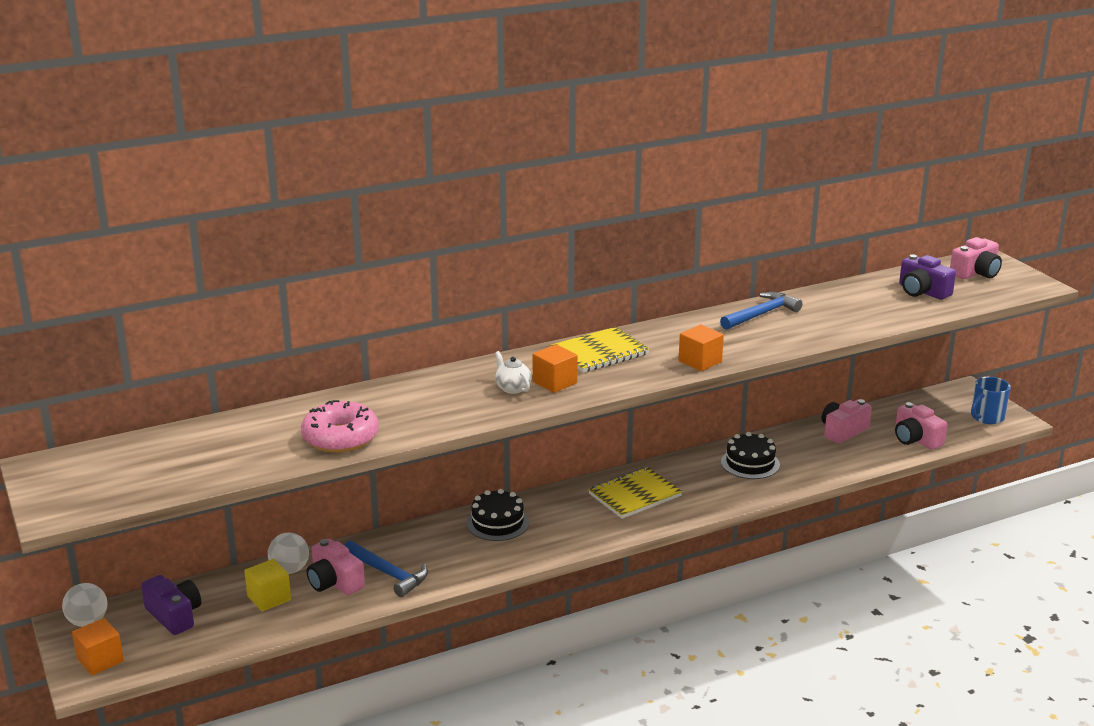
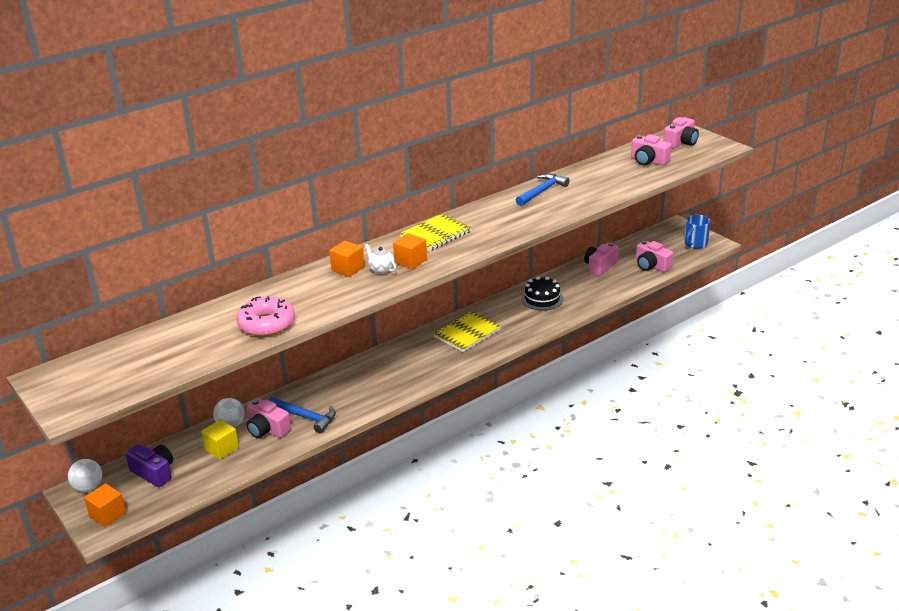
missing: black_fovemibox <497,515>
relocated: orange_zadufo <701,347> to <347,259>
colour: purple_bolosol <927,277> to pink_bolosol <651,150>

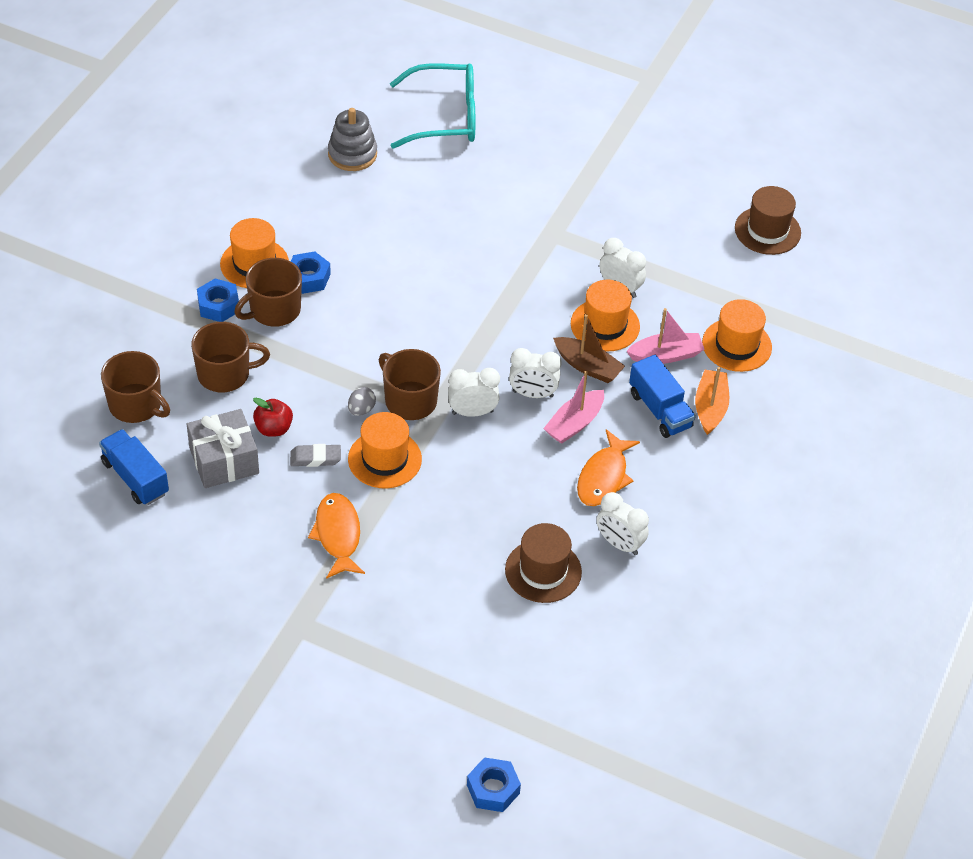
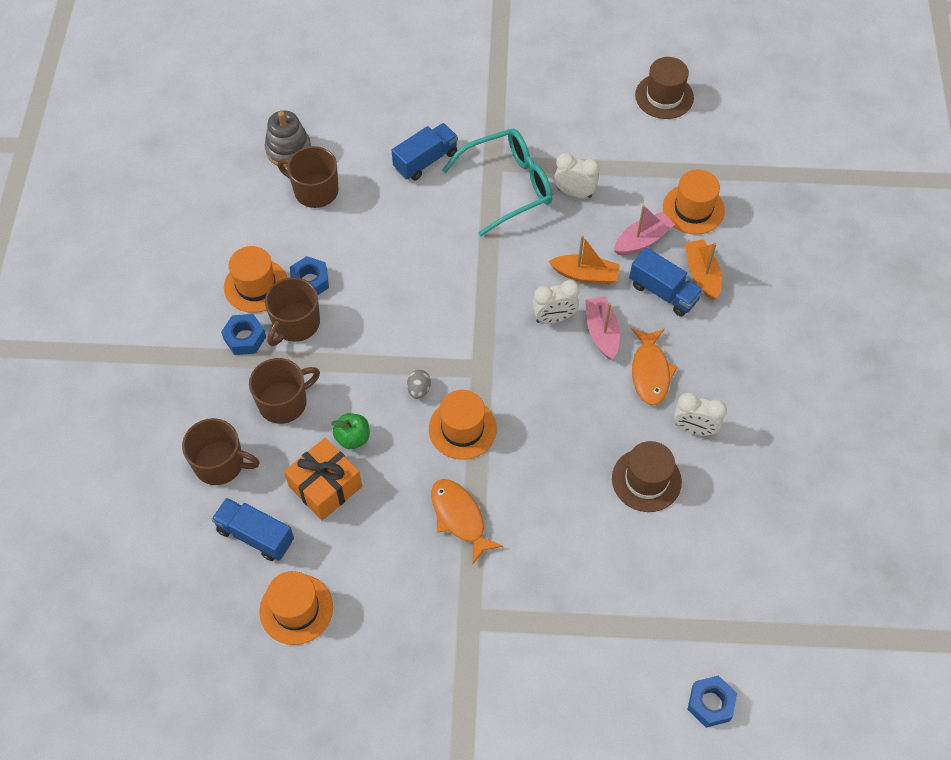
missing: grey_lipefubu <315,455>; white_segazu <474,392>
appeared: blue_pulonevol <425,152>
relocated: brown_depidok <410,384> to <308,177>; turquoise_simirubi <432,106> to <497,183>; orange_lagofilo <605,315> to <296,608>
colour: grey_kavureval <223,448> to orange_kavureval <323,479>; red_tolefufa <273,417> to green_tolefufa <350,431>; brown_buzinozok <589,348> to orange_buzinozok <584,260>
spun: pink_buzinozok <573,407> = <602,328> 150 degrees clockwise

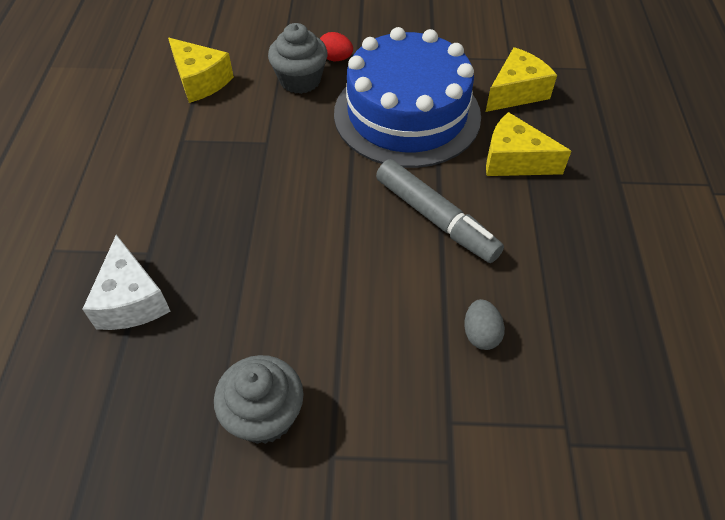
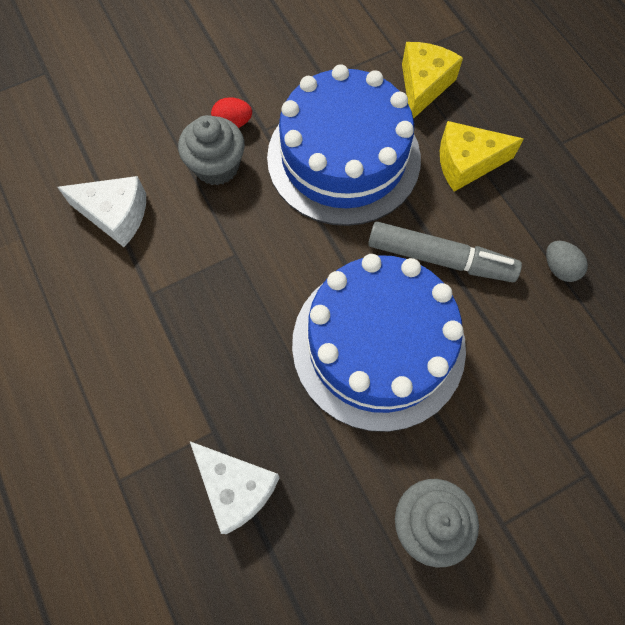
appeared: blue_fovemibox <379,343>
relocated: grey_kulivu <484,324> to <567,261>
colour: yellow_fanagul <201,70> to white_fanagul <101,211>

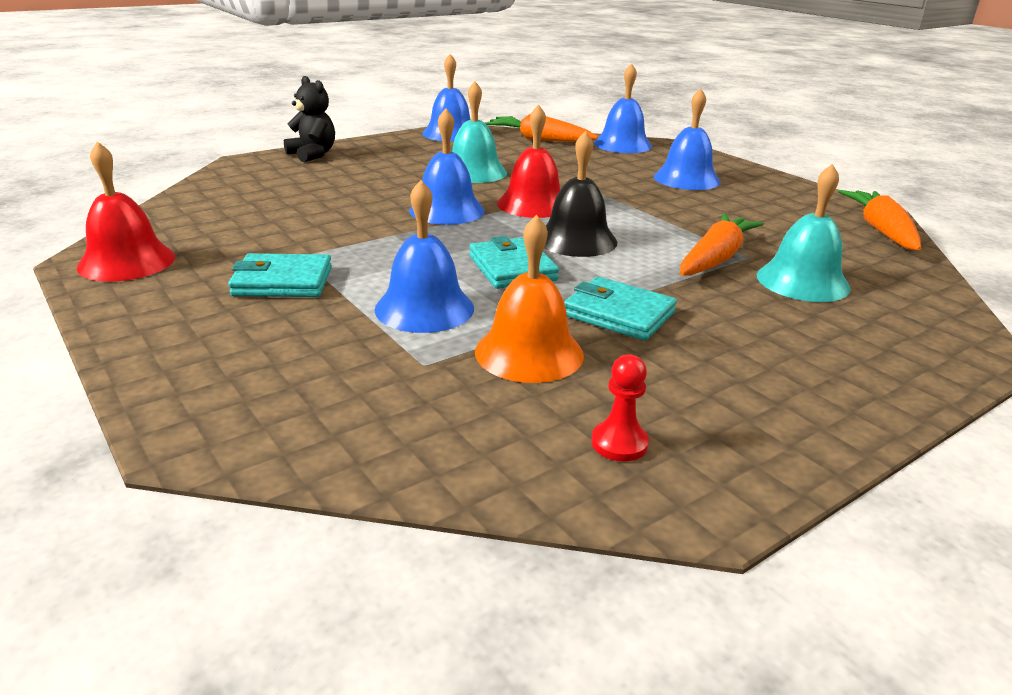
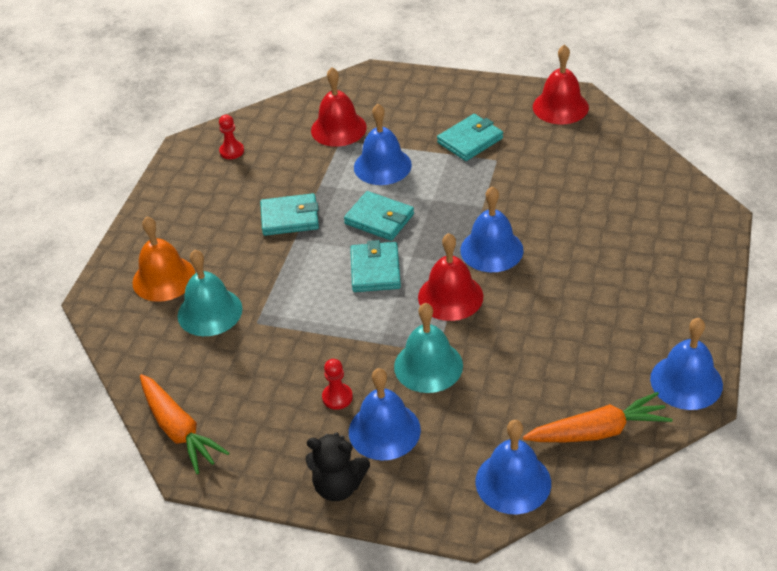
missing: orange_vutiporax <722,244>
appeared: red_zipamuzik <339,107>; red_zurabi <337,384>
relocated: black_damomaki <309,119> to <338,466>; turquoise_zipamuzik <479,132> to <428,348>; orange_zipamuzik <529,299> to <163,259>
exchanged: black_zipamuzik <580,194> to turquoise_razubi <375,266>

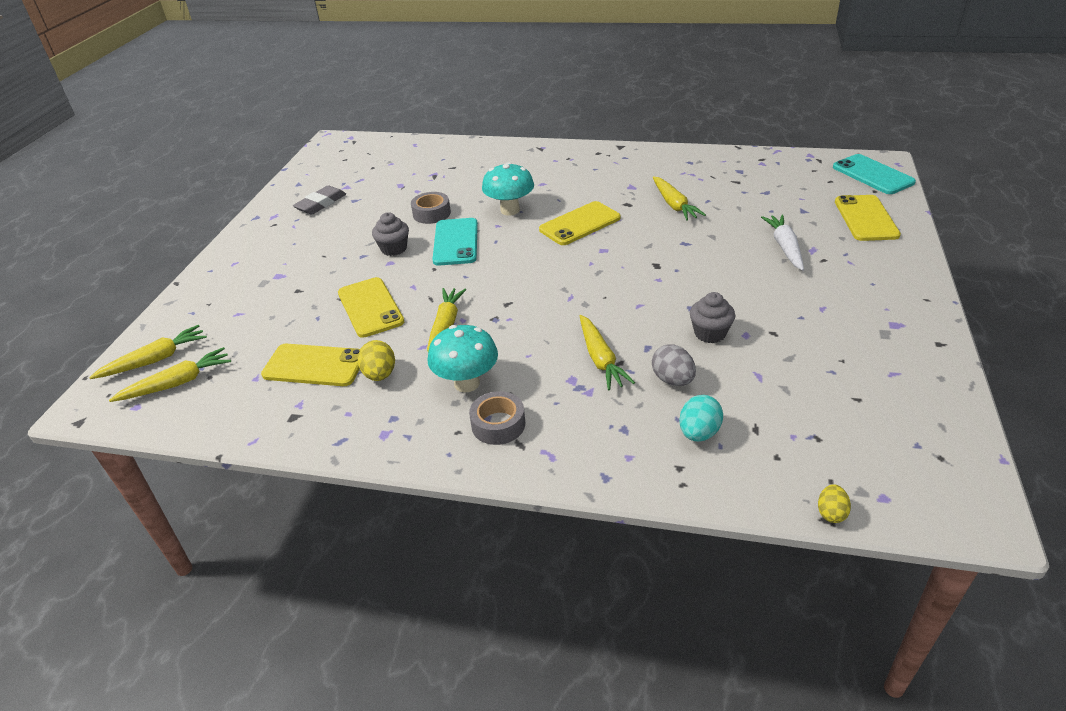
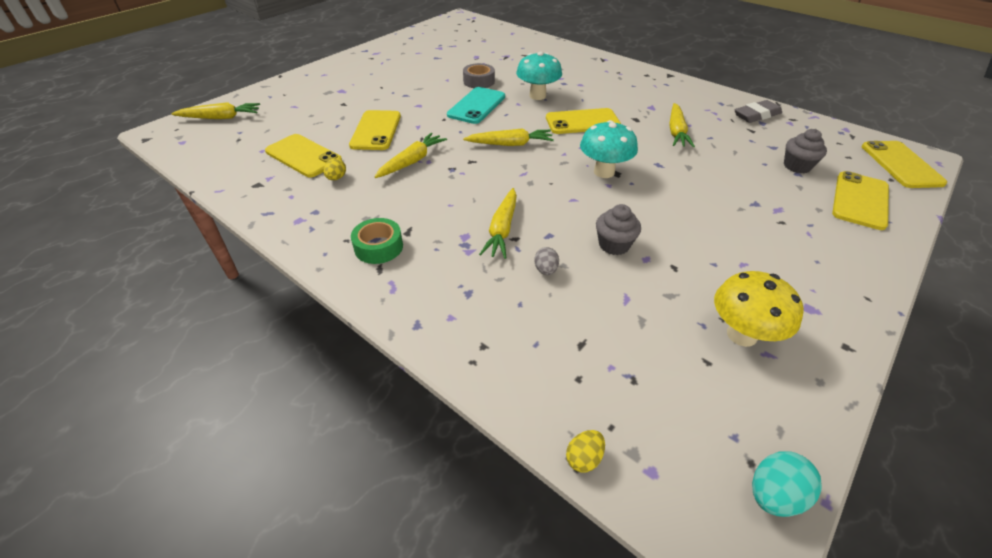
missing: white_vutiporax <782,242>
appeared: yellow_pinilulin <759,309>
relocated: yellow_vutiporax <170,374> to <508,137>; grey_lipefubu <319,200> to <758,111>; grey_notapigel <390,234> to <805,151>; turquoise_pinilulin <463,359> to <609,149>; turquoise_kulivu <701,418> to <787,484>
colour: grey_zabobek <497,418> to green_zabobek <377,241>; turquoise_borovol <874,174> to yellow_borovol <904,164>
size: yellow_kulivu <376,360> = <334,169> x0.66; grey_kulivu <674,365> = <546,261> x0.66

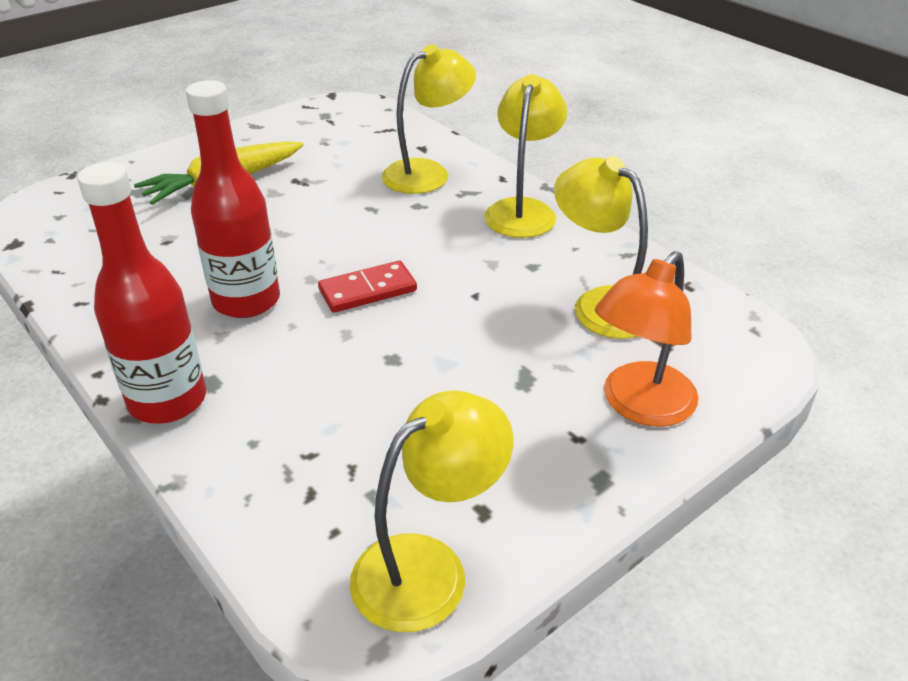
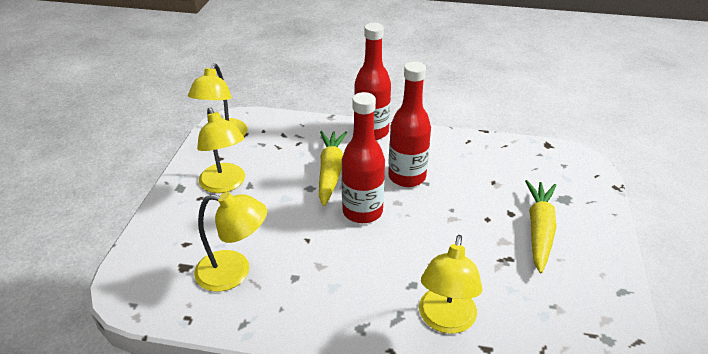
missing: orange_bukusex <646,338>
appeared: yellow_vutiporax <333,168>
relocated: yellow_bukusex <525,156> to <221,150>
exchanged: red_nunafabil <367,287> to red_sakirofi <363,157>

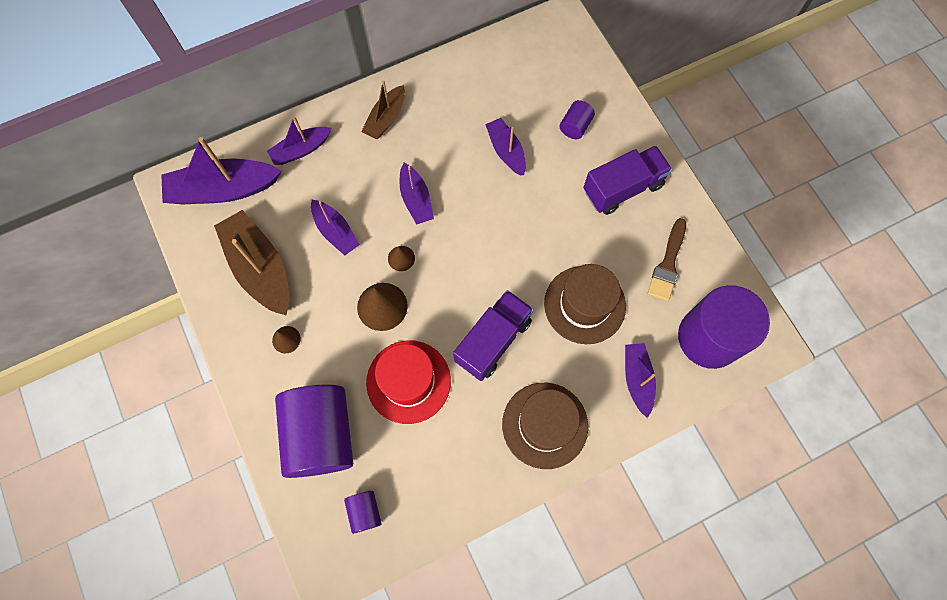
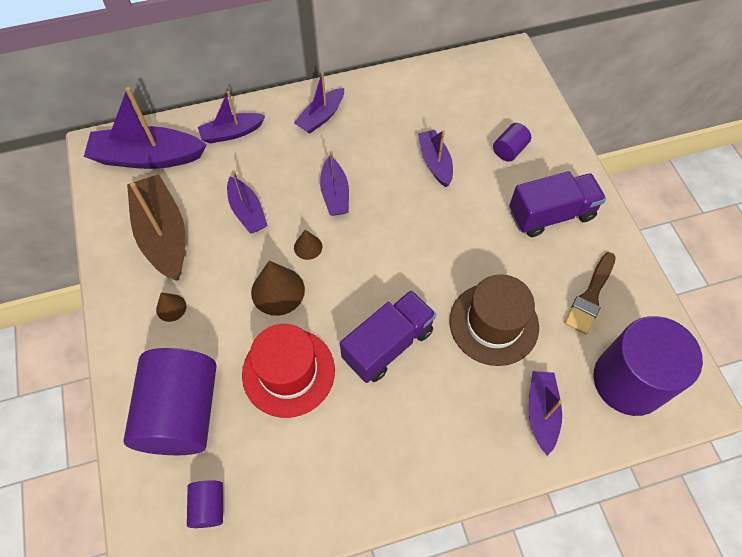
missing: brown_lagofilo <545,426>
colour: brown_buzinozok <383,109> to purple_buzinozok <319,103>

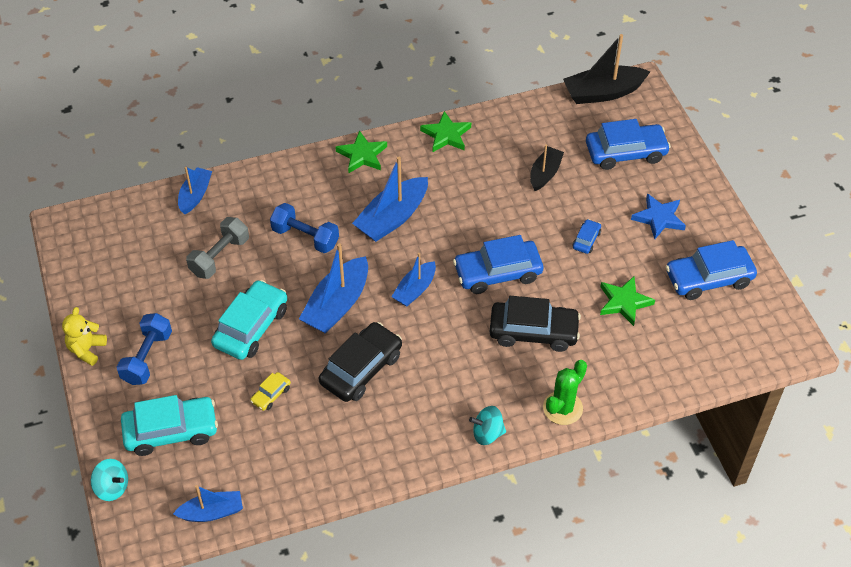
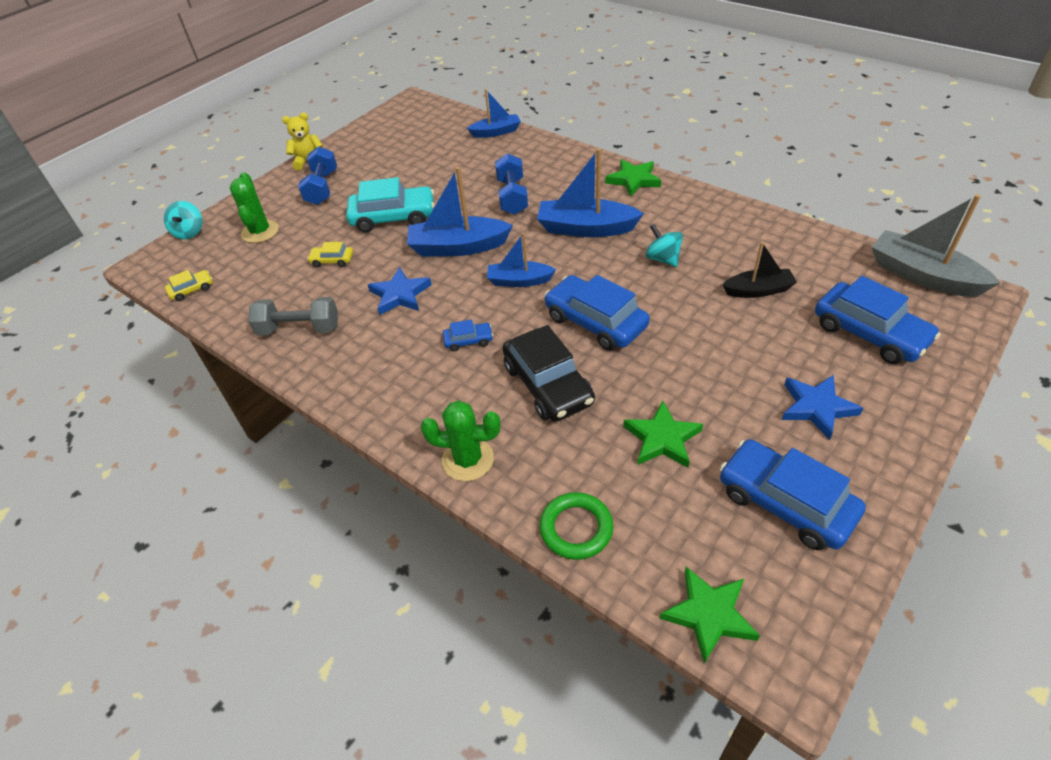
appeared: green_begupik <576,526>
relocated: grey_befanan <217,248> to <293,316>; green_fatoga <445,131> to <710,615>; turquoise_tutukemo <487,425> to <664,245>; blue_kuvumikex <586,236> to <468,336>
exchanged: turquoise_kuvumikex <169,425> to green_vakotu <254,207>; blue_buzinozok <208,503> to yellow_kuvumikex <189,285>; black_kuvumikex <360,362> to blue_fatoga <400,291>
colour: black_buzinozok <606,69> to grey_buzinozok <935,245>
spun: blue_befanan <144,349> = <317,175> 75 degrees counterclockwise

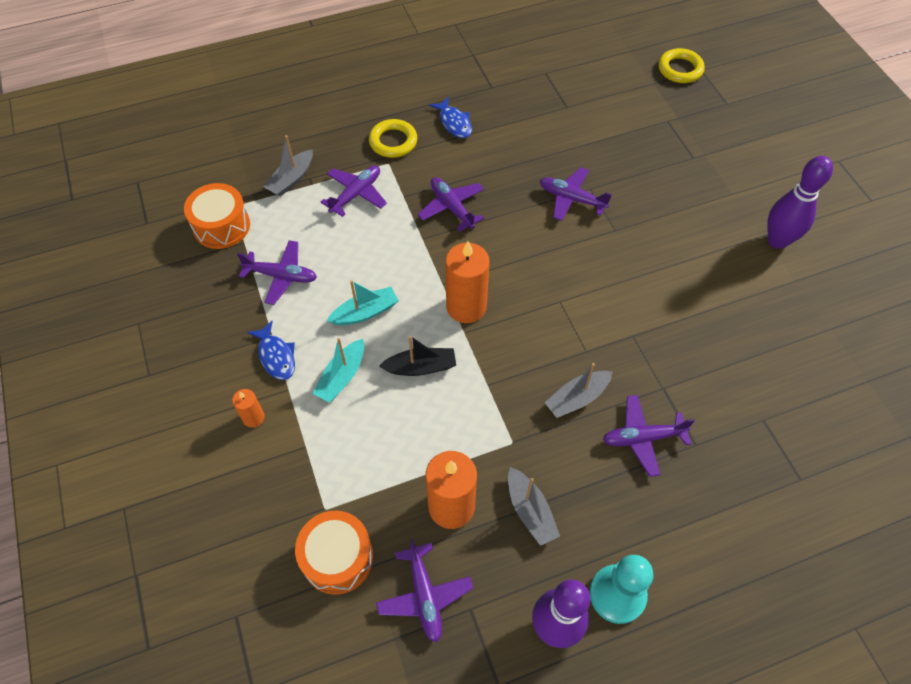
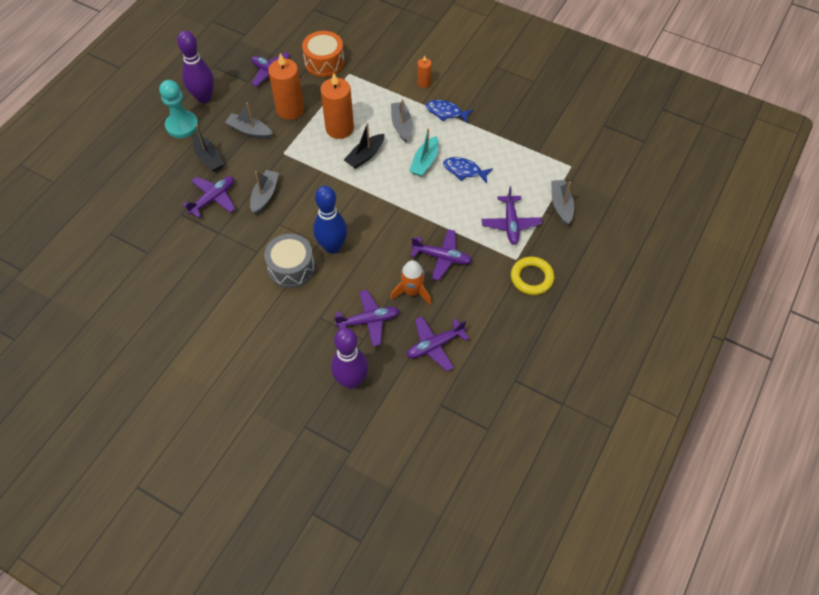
missing: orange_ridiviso <217,216>; yellow_begupik <681,65>
appeared: black_buzinozok <208,148>; grey_ridiviso <289,261>; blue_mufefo <330,220>; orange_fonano <410,282>
relocated: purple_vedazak <277,272> to <438,343>; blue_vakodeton <450,117> to <468,170>; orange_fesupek <467,282> to <337,106>; purple_mufefo <800,202> to <349,358>
colour: turquoise_buzinozok <338,370> to grey_buzinozok <401,120>

